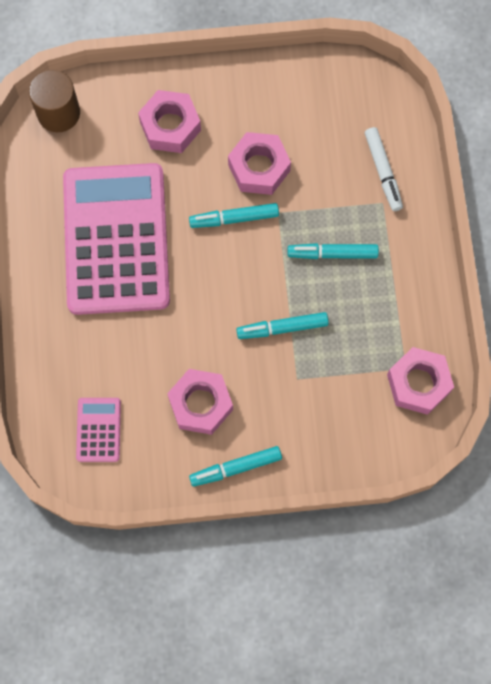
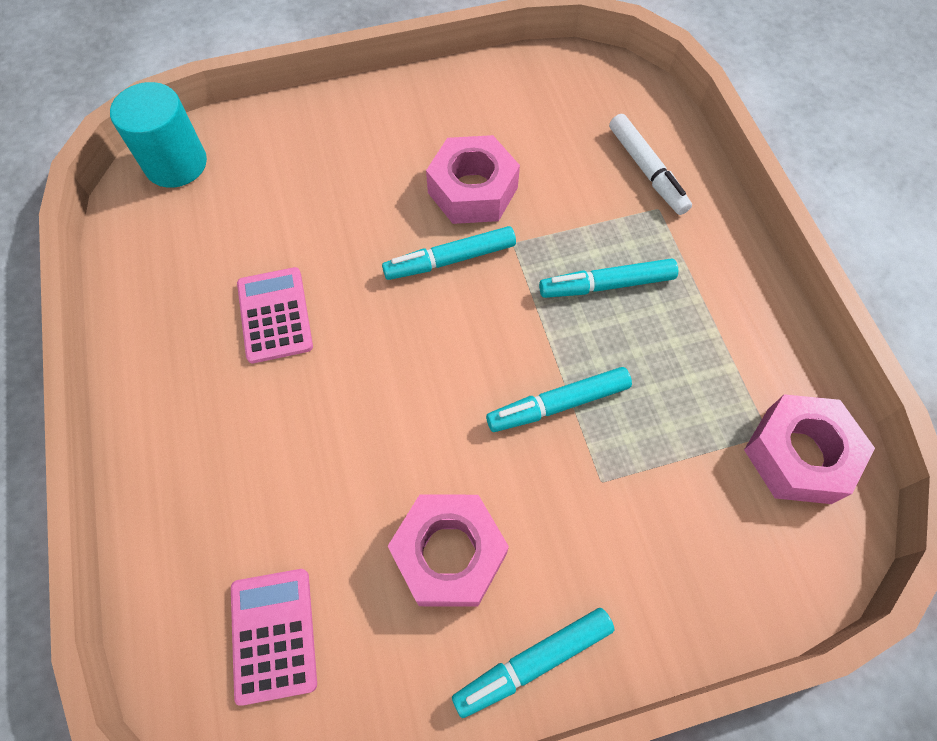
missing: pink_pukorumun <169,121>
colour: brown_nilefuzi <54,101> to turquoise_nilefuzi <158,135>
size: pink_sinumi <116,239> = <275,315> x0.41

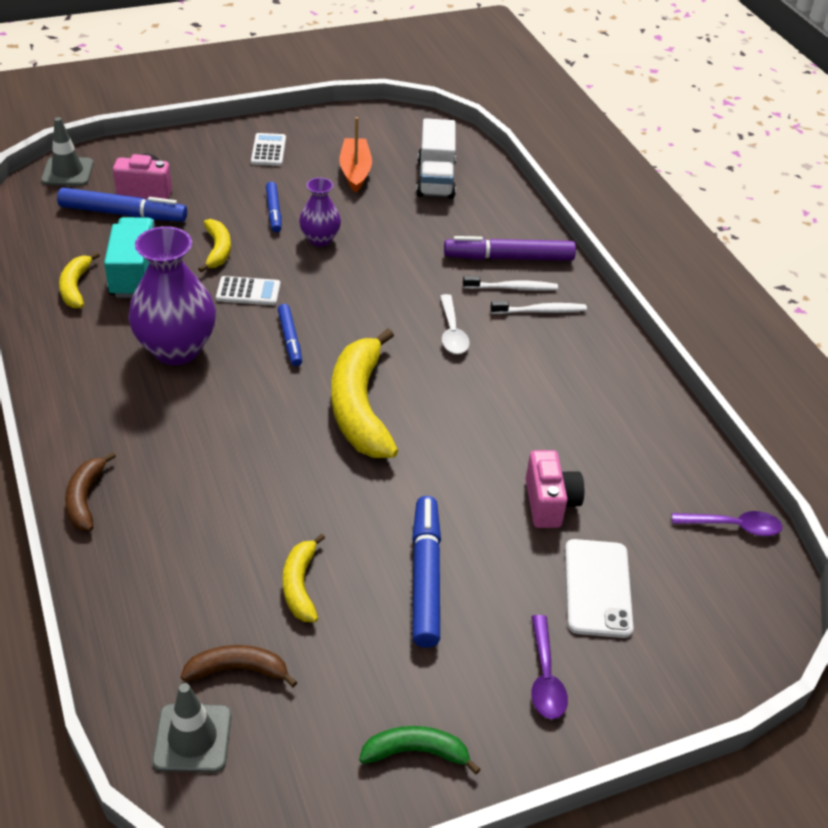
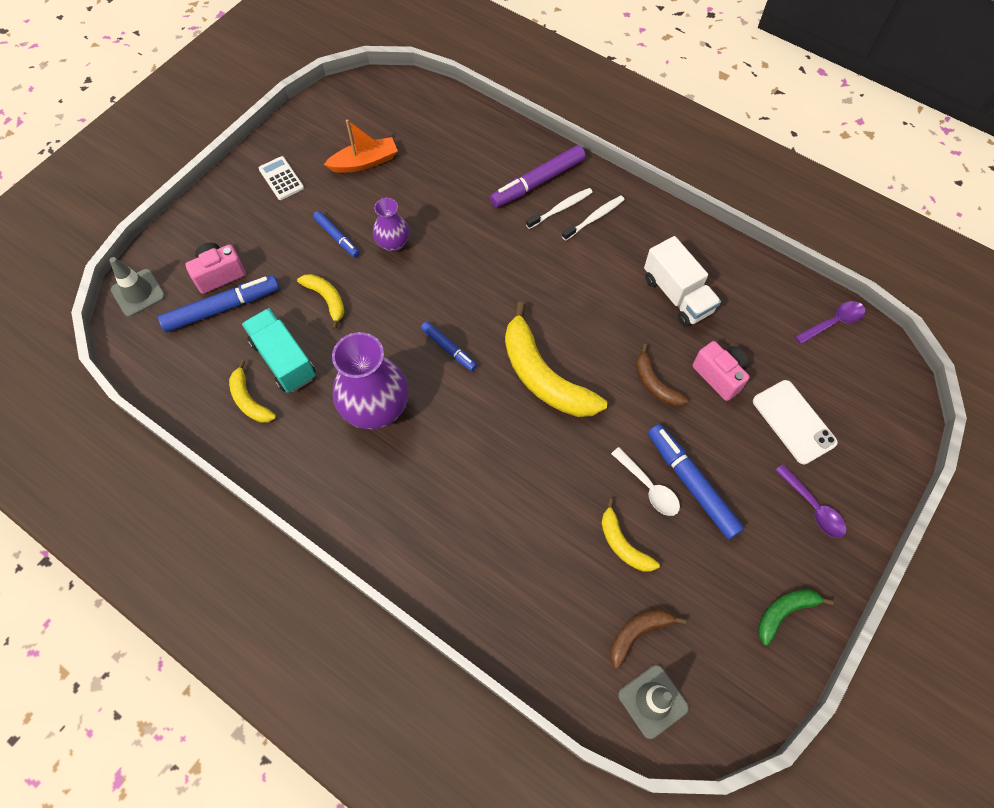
missing: white_sinumi <248,290>
relocated: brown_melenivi <90,491> to <662,375>; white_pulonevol <436,158> to <682,281>; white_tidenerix <455,324> to <645,481>
spun: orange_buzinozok <355,155> = <361,146> 105 degrees clockwise

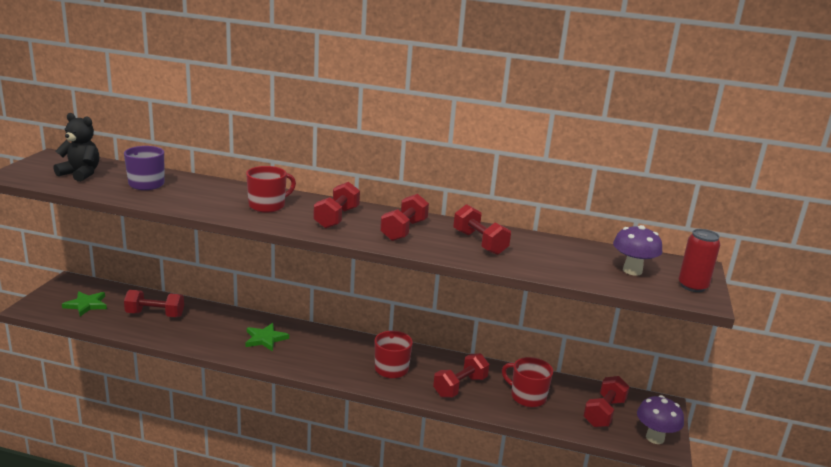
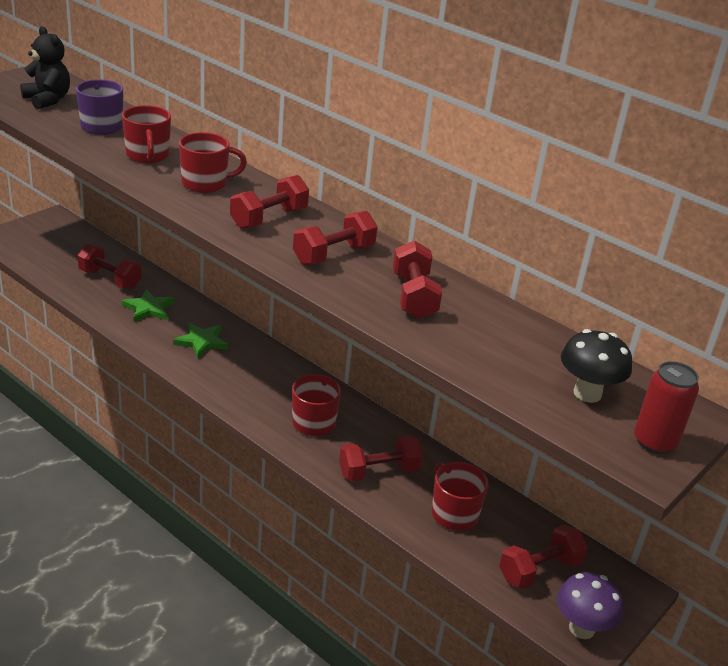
appeared: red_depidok <146,134>
relocated: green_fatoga <84,303> to <147,305>
colour: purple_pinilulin <637,250> to black_pinilulin <596,366>

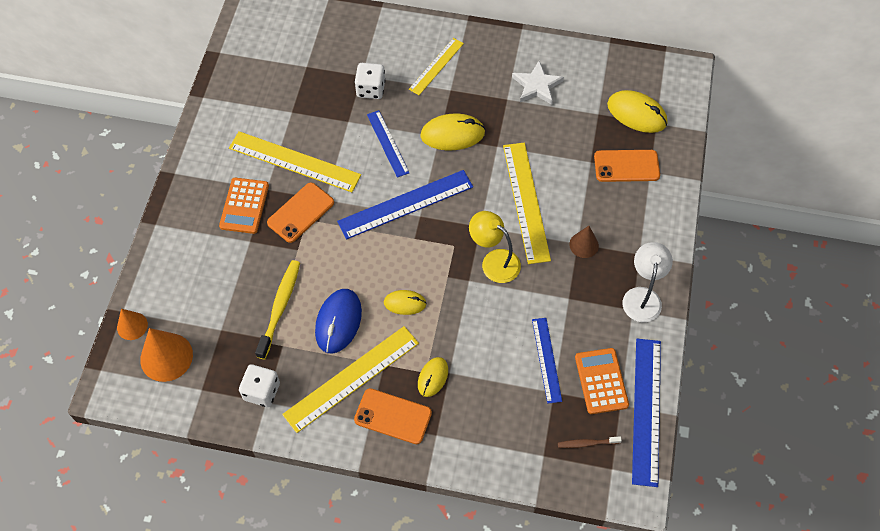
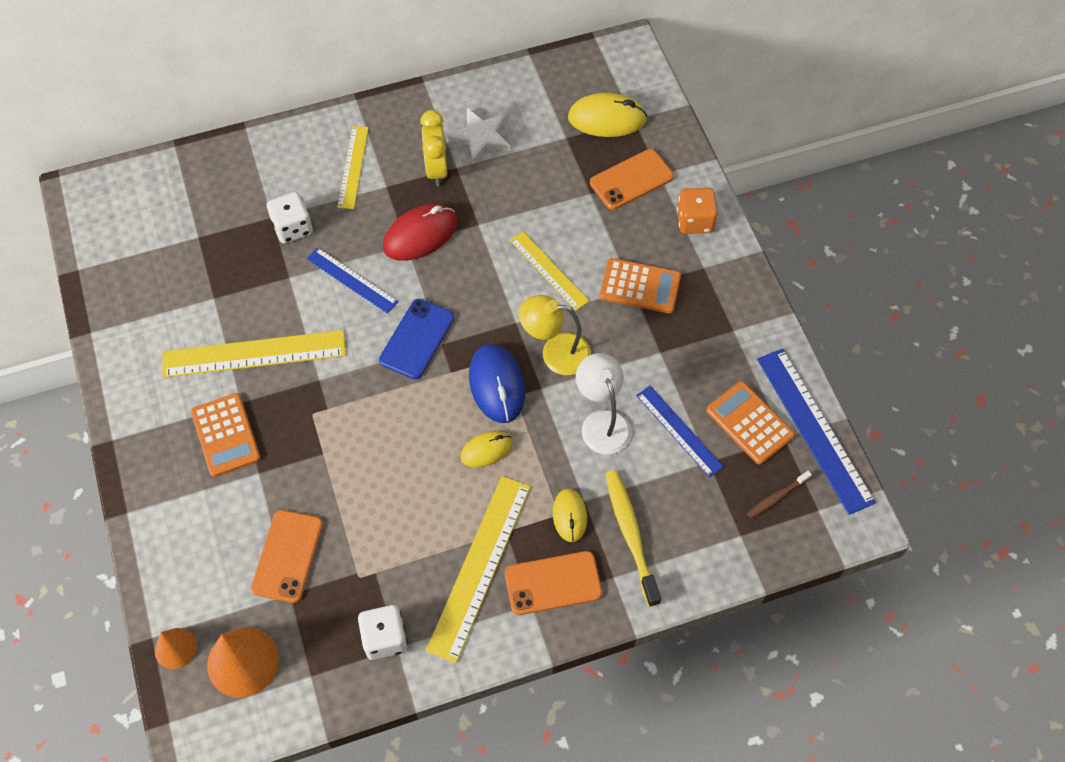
appeared: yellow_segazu <434,148>; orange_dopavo <697,211>
relocated: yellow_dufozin <277,309> to <633,538>; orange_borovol <300,213> to <287,556>; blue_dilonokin <338,321> to <497,383>; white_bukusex <647,282> to <604,403>
exchanged: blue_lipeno <405,204> to blue_borovol <416,339>; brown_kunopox <584,242> to orange_sinumi <640,286>
colour: yellow_dilonokin <452,132> to red_dilonokin <420,232>
size: yellow_lipeno <527,203> = <549,270> x0.61

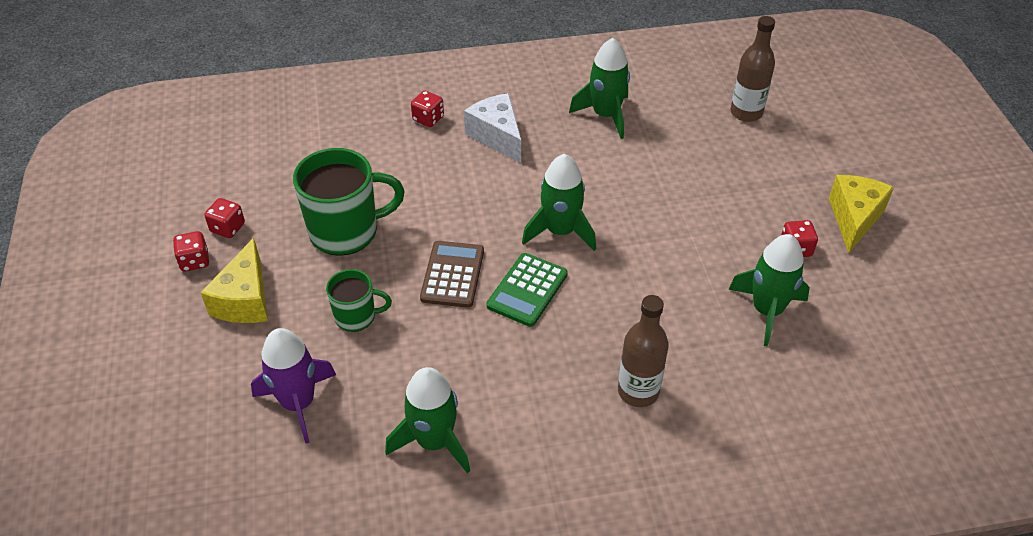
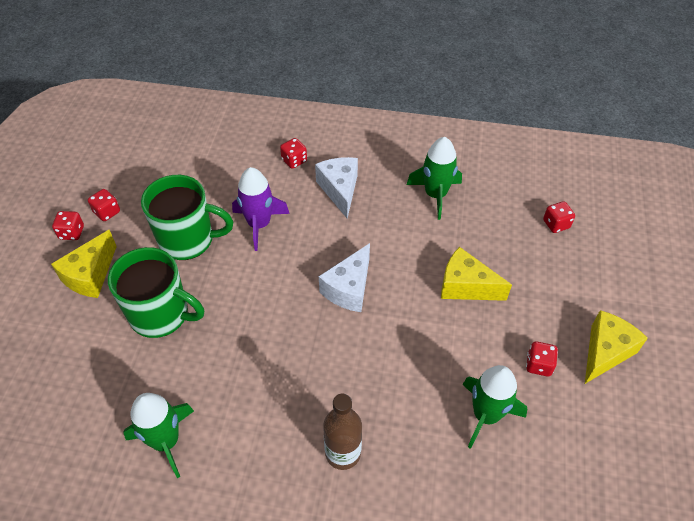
missing: brown_sinumi <452,274>; green_sinumi <527,290>
appeared: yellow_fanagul <476,274>
relocated: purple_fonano <293,385> to <261,209>
exchanged: green_fonano <559,202> to white_fanagul <344,277>; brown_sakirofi <753,69> to red_dopavo <559,217>
size: green_depidok <359,300> = <156,292> x1.80

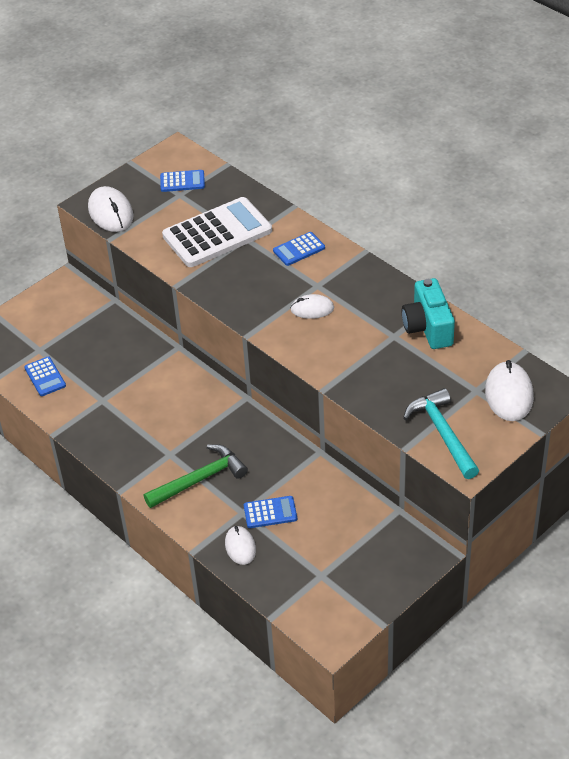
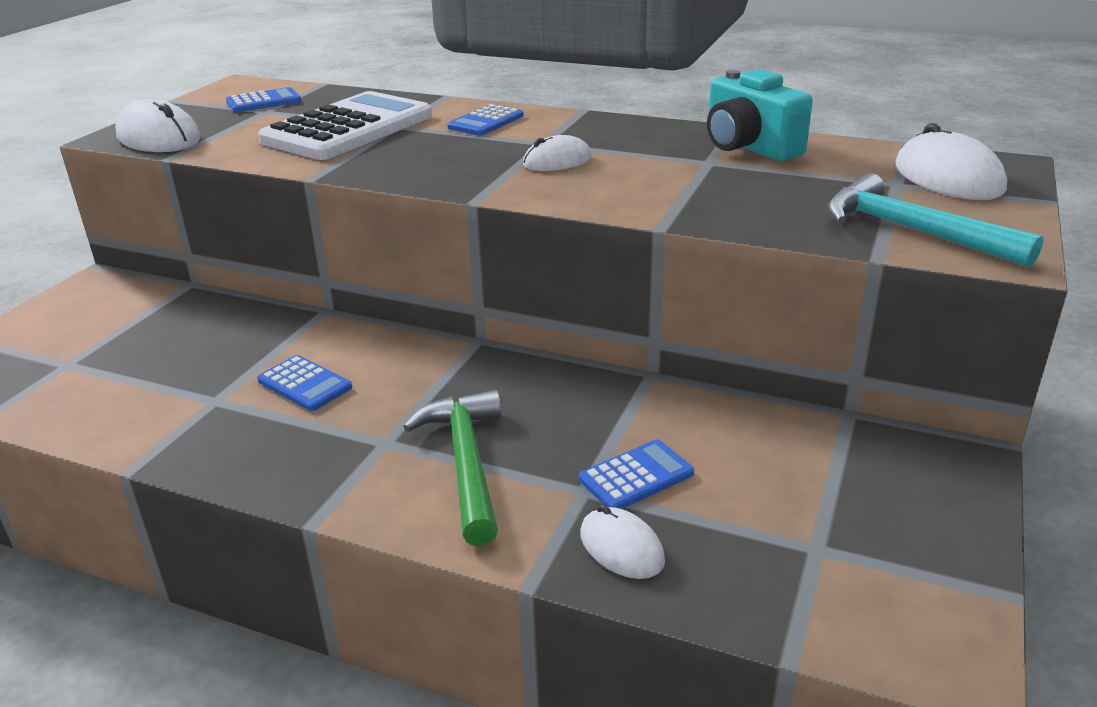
relocated: blue_sinumi <45,376> to <305,383>
spun: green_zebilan <195,476> = <452,468> 45 degrees counterclockwise

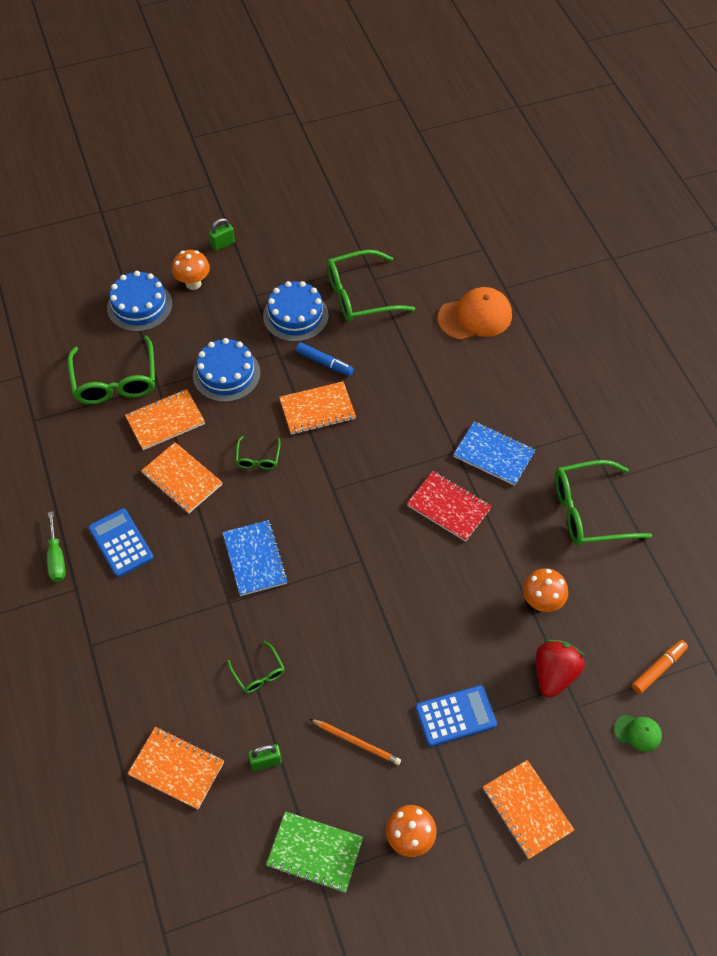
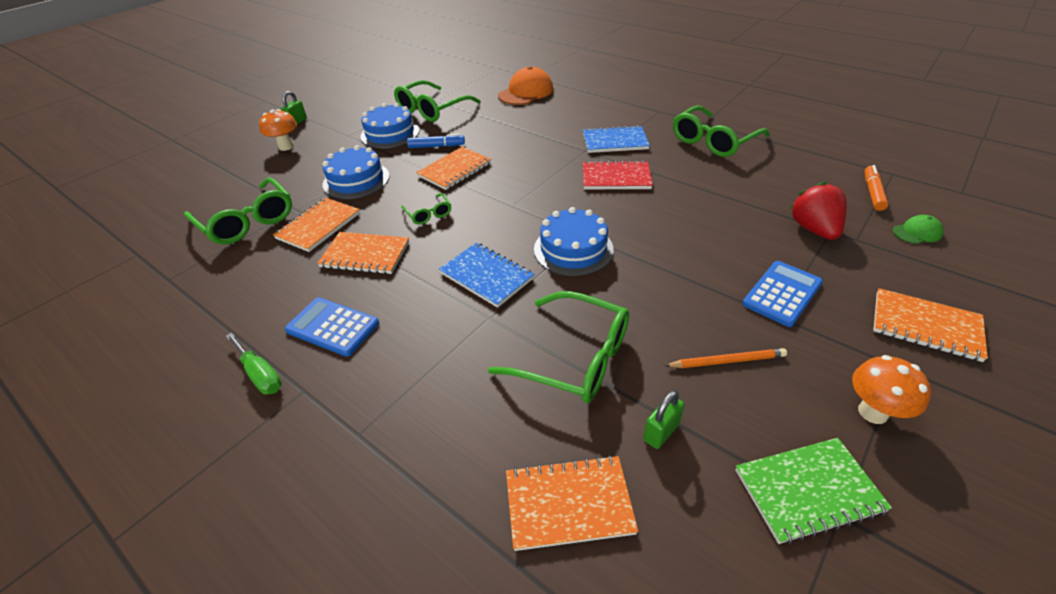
missing: orange_pinilulin <545,590>
relocated: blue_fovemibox <139,301> to <574,241>
size: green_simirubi <256,667> = <558,347> x2.03

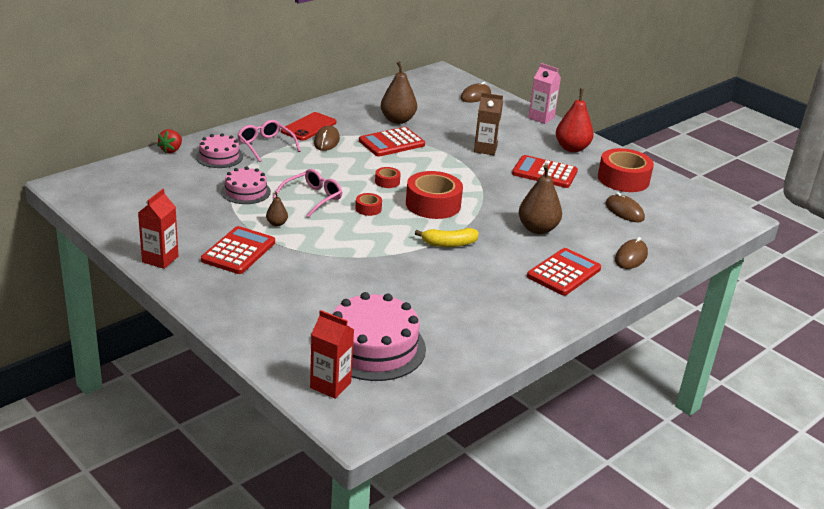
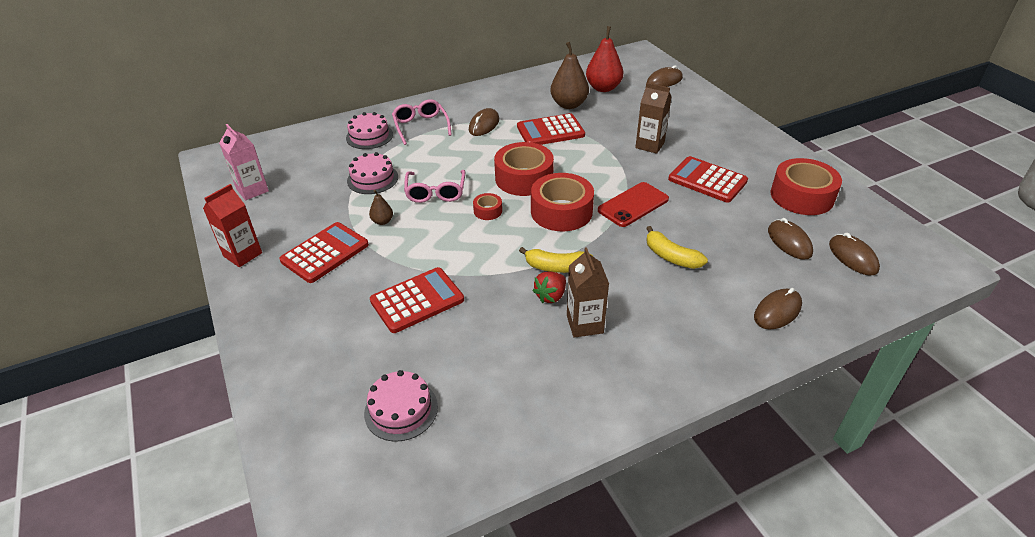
missing: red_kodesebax <332,354>
appeared: brown_kodesebax <588,292>; brown_dilonokin <854,254>
relocated: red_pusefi <169,141> to <549,287>; red_borovol <308,126> to <633,204>; red_sinumi <564,272> to <417,300>; pink_kodesebax <544,93> to <244,162>; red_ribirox <575,120> to <604,59>
exchanged: brown_ribirox <540,199> to yellow_melenivi <677,247>
spun: pink_simirubi <307,193> = <434,186> 120 degrees clockwise
size: pink_fovemibox <379,336> = <401,405> x0.58; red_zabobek <388,177> = <524,169> x2.15

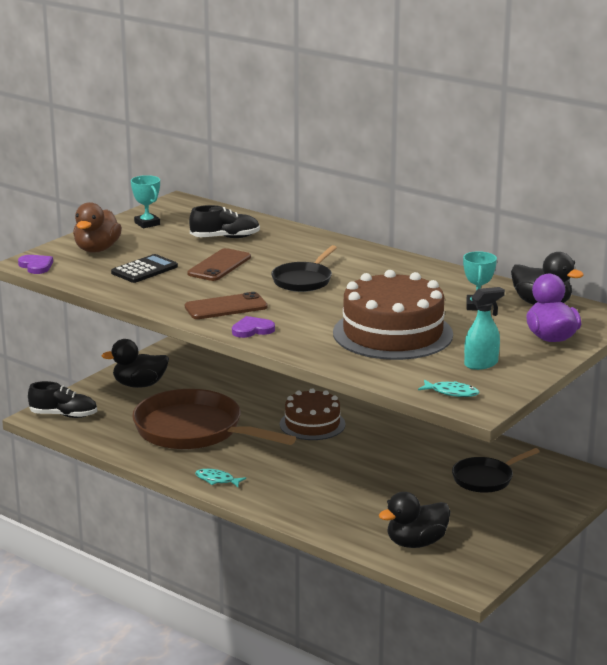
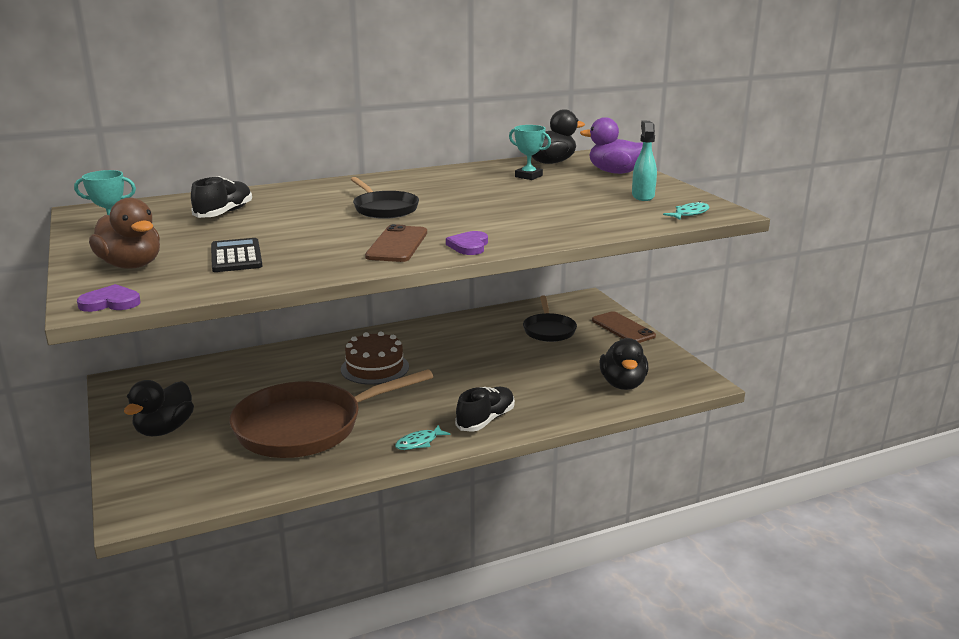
missing: brown_fovemibox <393,315>
relocated: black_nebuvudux <62,399> to <485,409>; brown_borovol <219,264> to <624,327>

